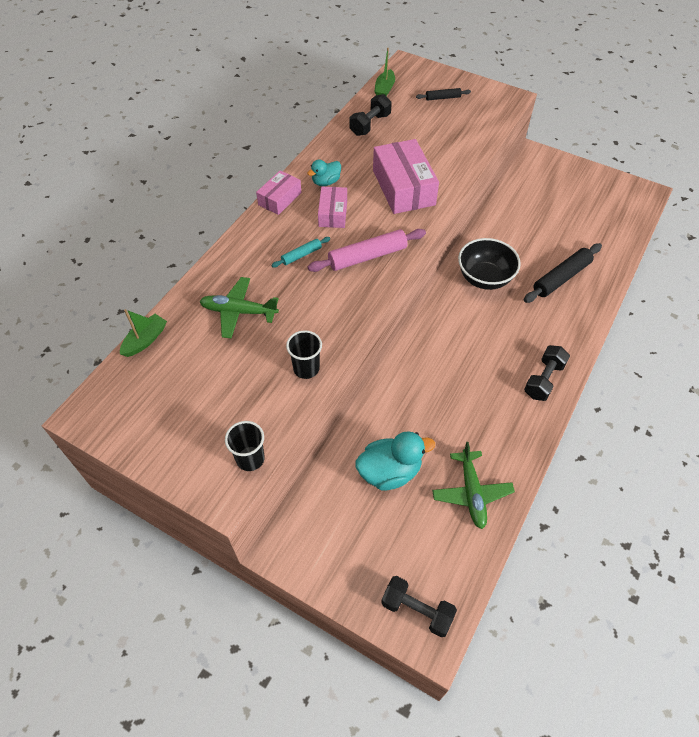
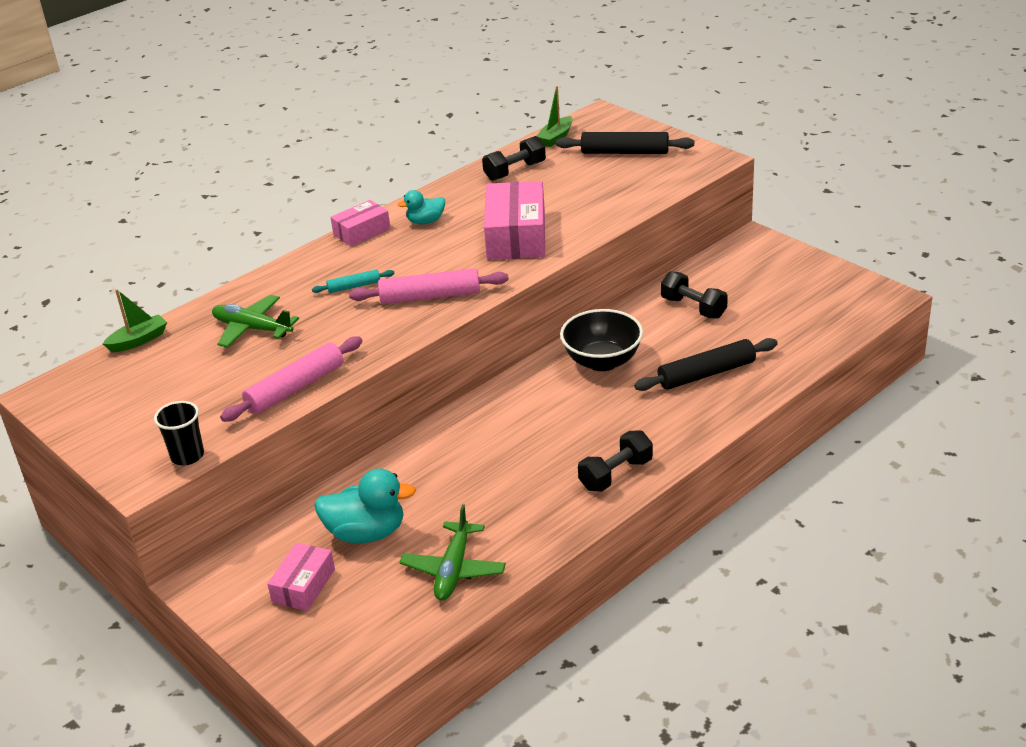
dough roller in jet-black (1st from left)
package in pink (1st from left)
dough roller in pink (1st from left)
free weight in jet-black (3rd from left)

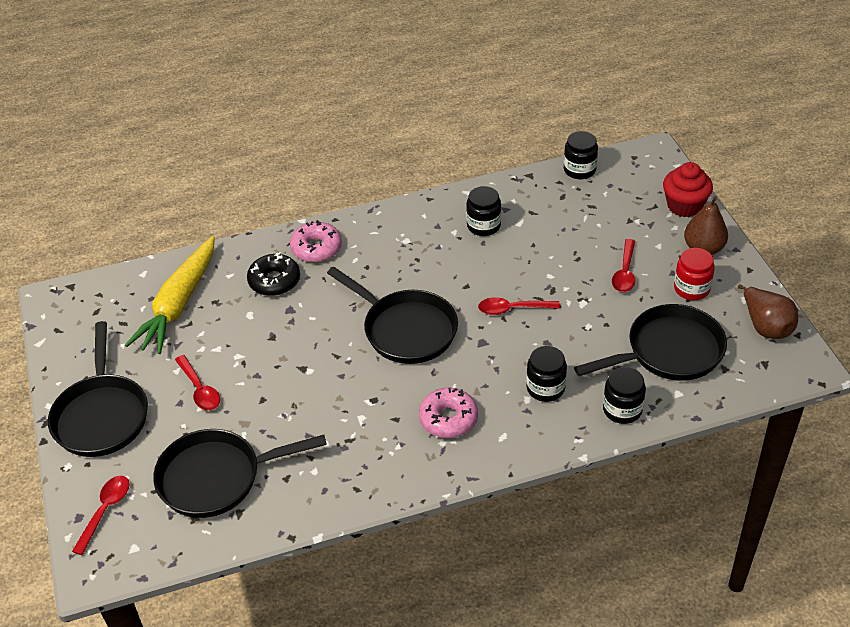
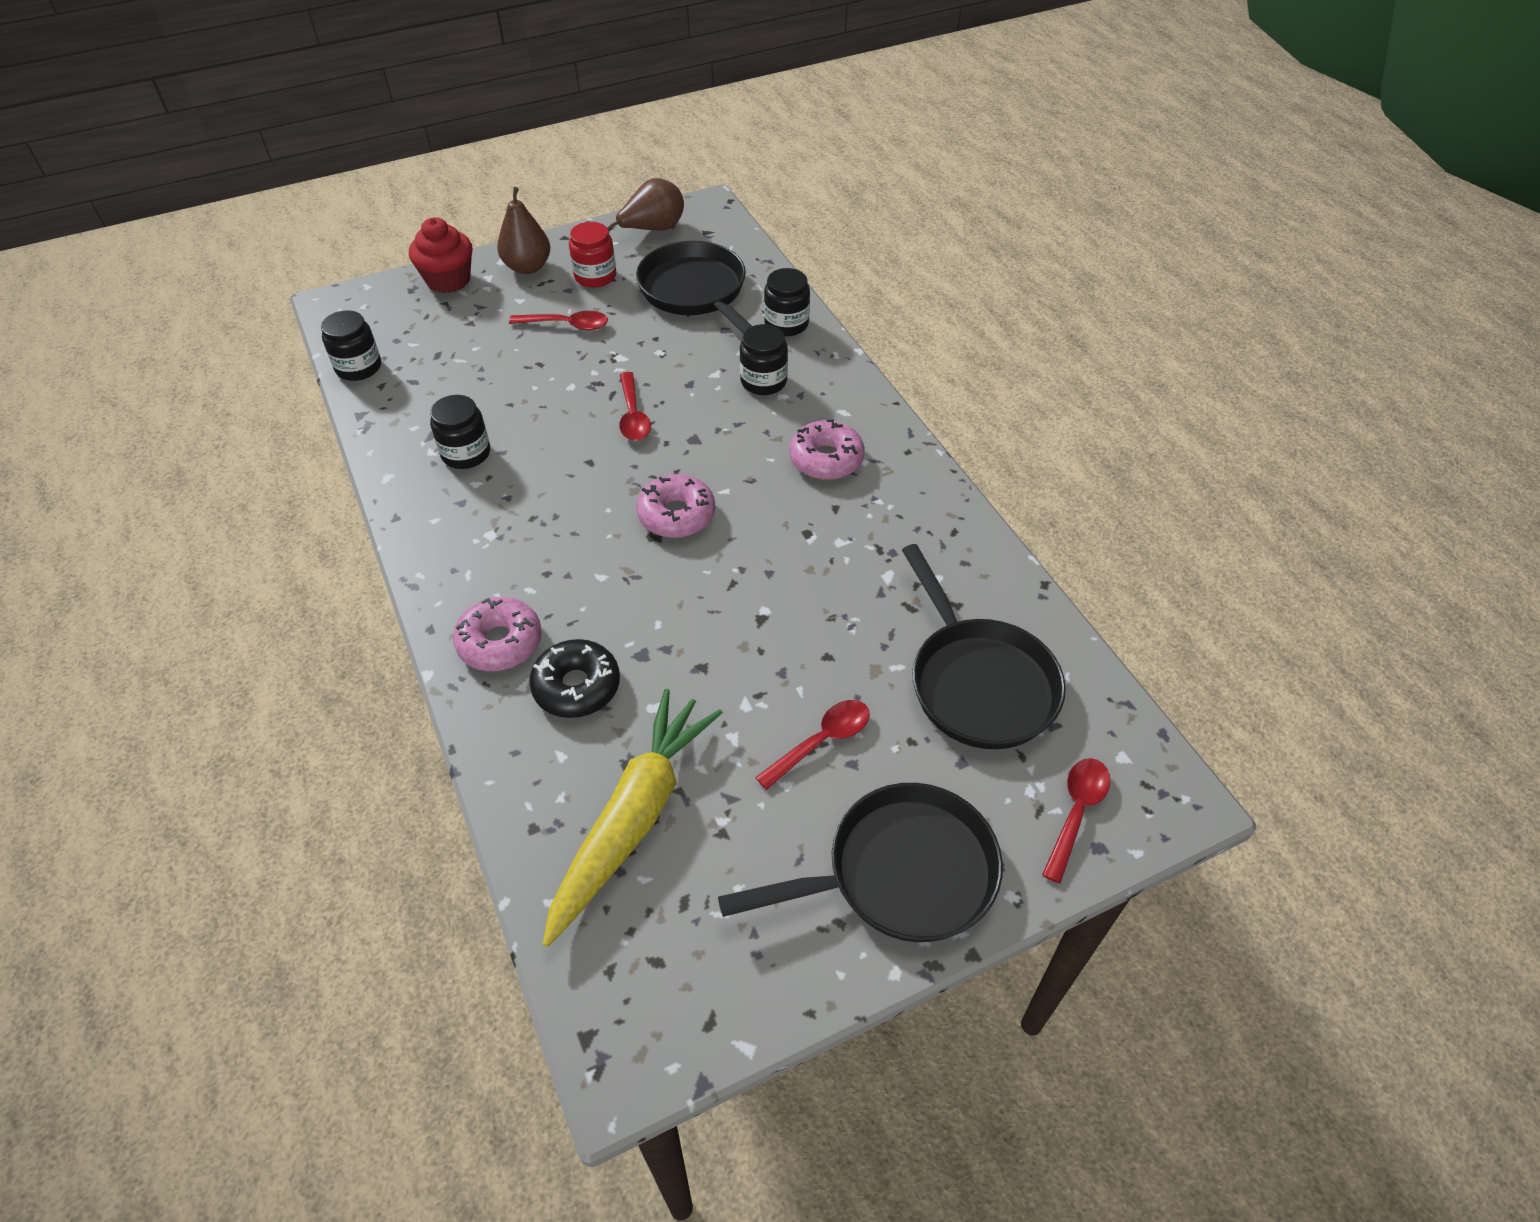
root vegetable in bright yellow
donut in pink (2nd from left)
spoon in red (4th from left)

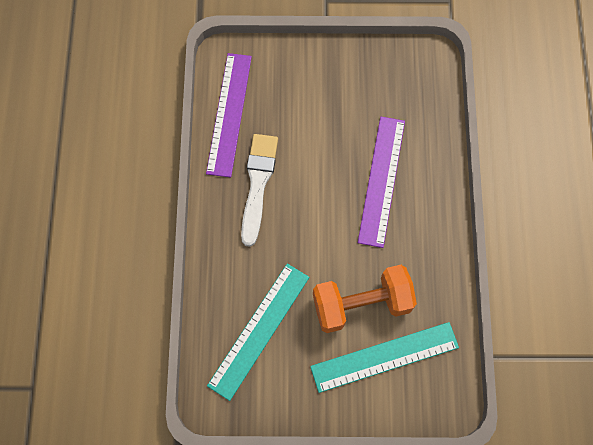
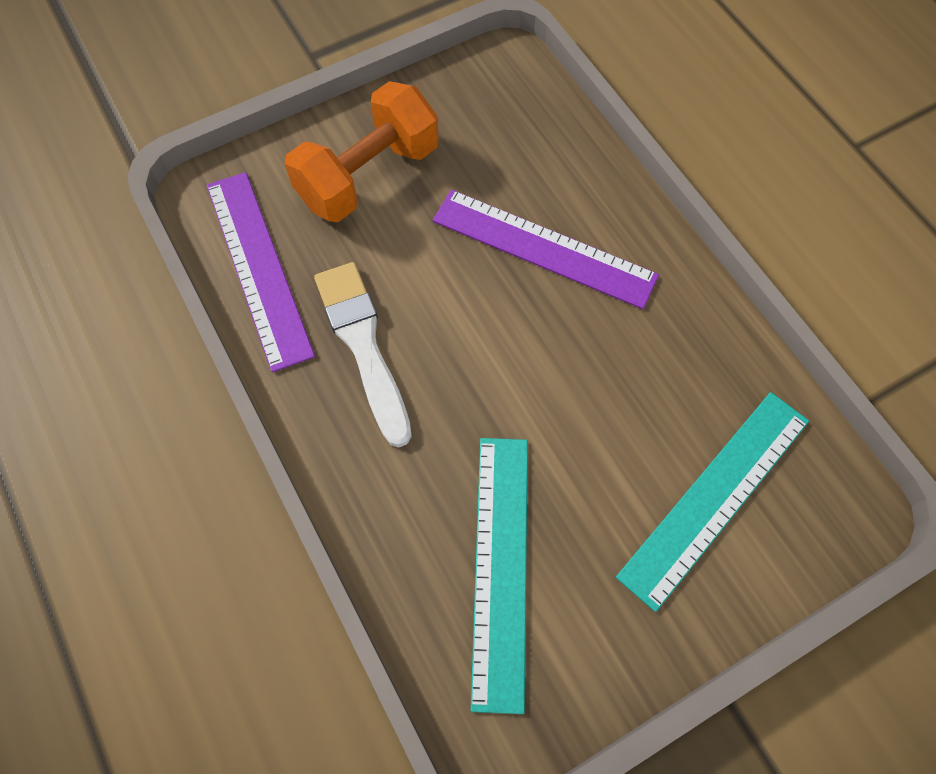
straightedge in royal purple (2nd from left)
free weight in bright orange

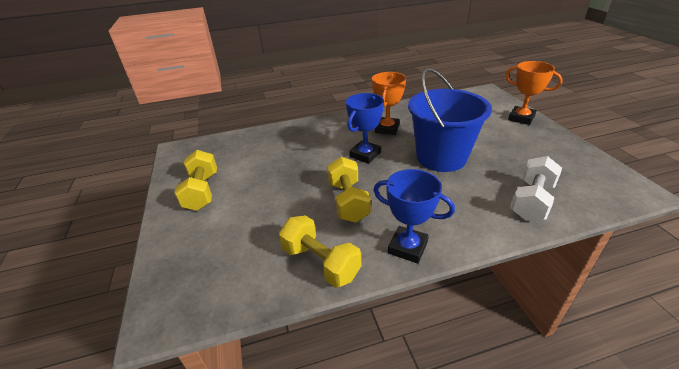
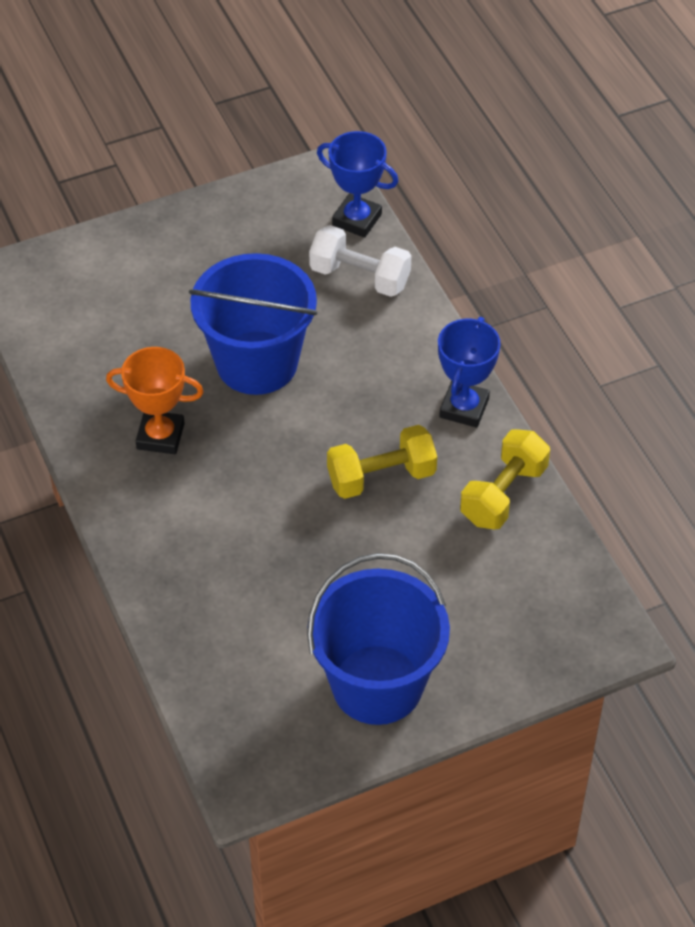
award cup in bright orange (2nd from left in the first image)
award cup in royal blue (1st from left)
bucket in royal blue (2nd from left)

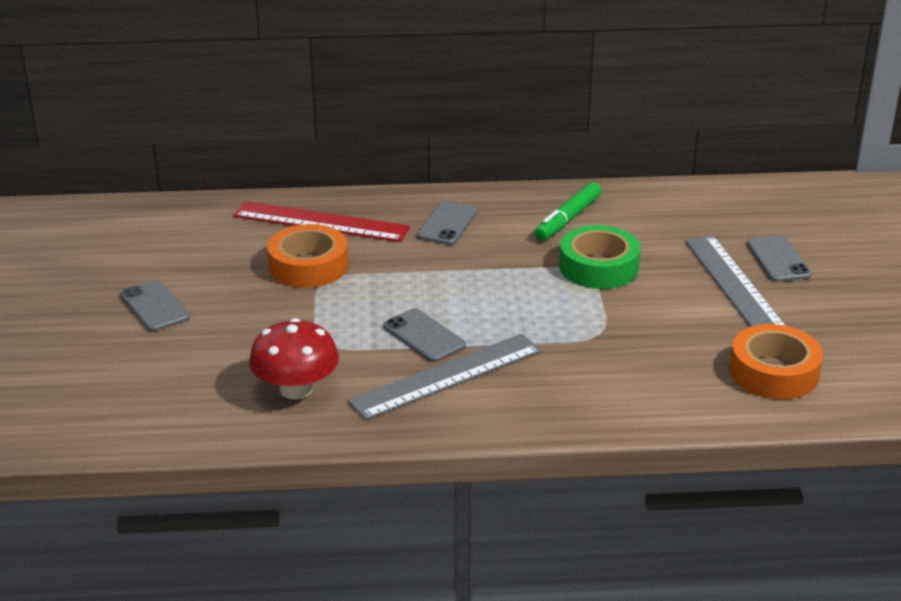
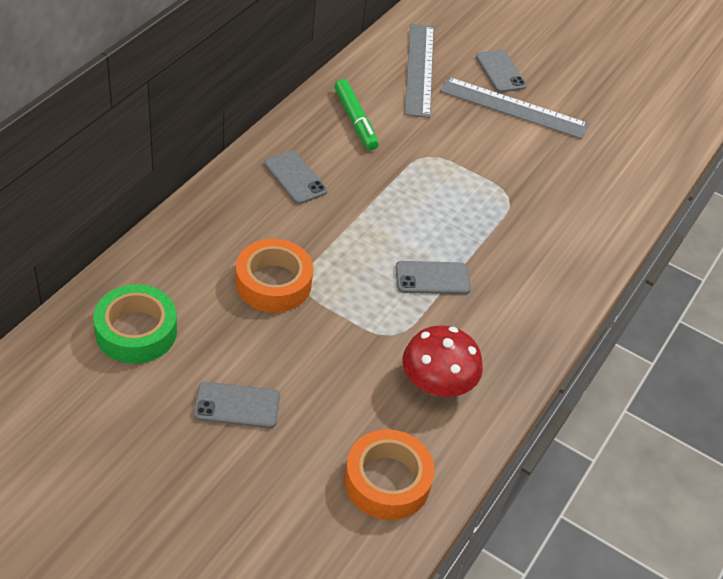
straightedge in red
sticky tape in green
phone in ash-grey (4th from left)
sticky tape in bright orange (2nd from left)
straightedge in ash-grey (1st from left)

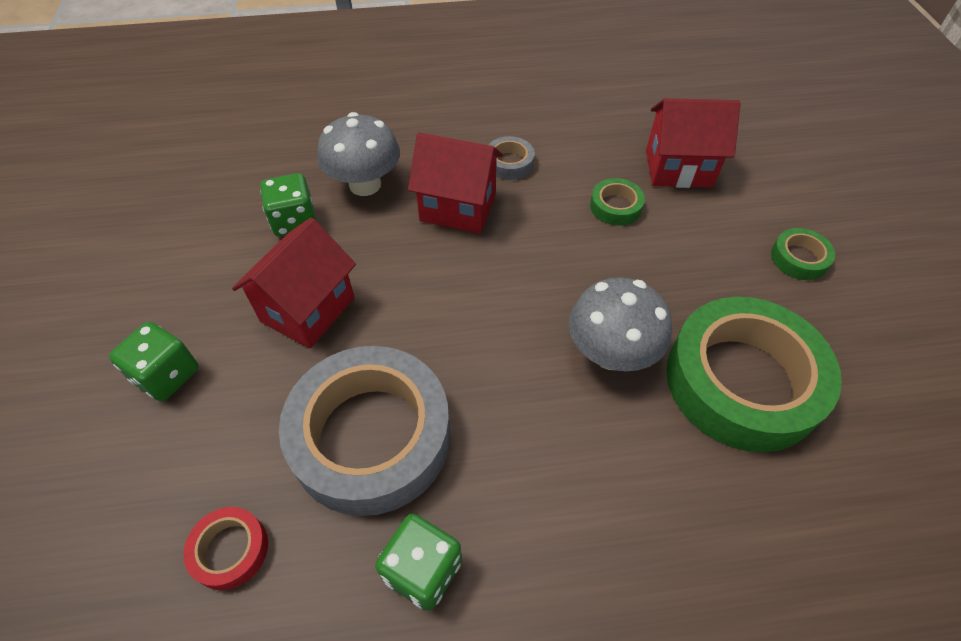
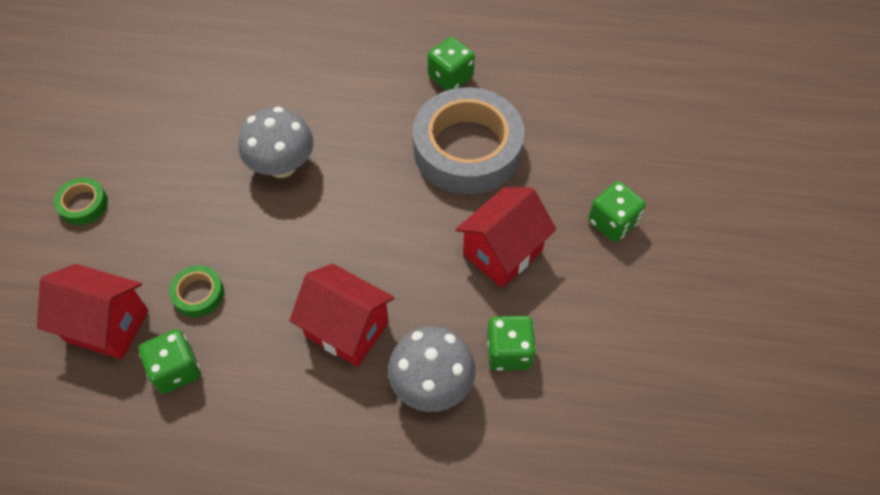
sticky tape in ash-grey (2nd from left in the first image)
sticky tape in green (2nd from left in the first image)
sticky tape in red
dice in green (1st from left)

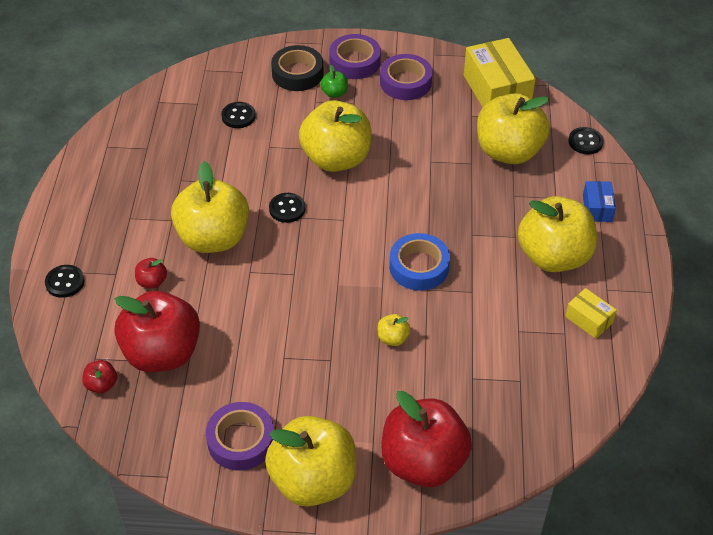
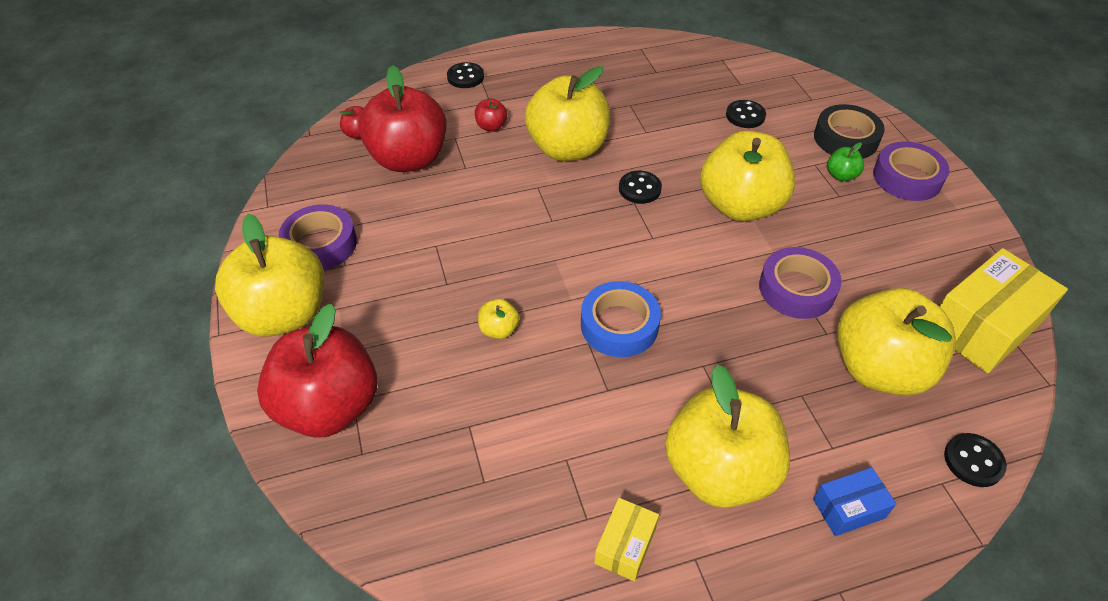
sticky tape in royal purple (2nd from left)

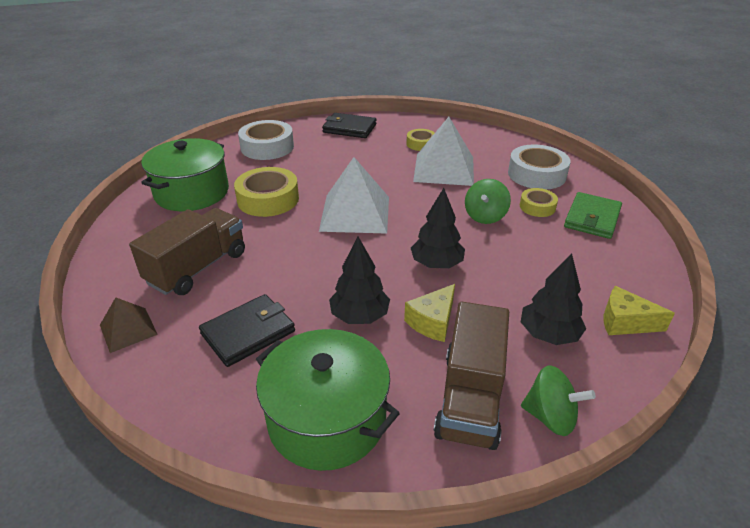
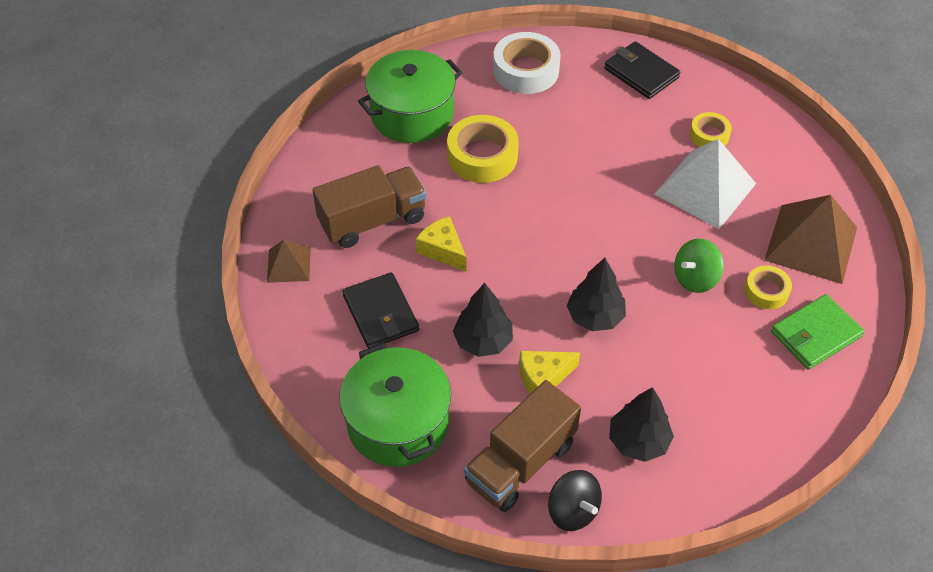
pyramid in brown (2nd from left)
pyramid in snow-white (1st from left in the first image)
cheese in bright yellow (1st from left)
billfold in jet-black (1st from left)
toy top in jet-black

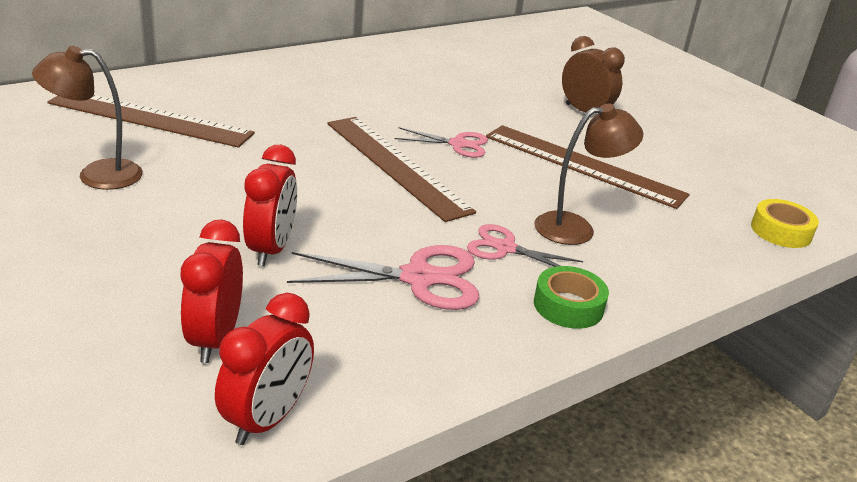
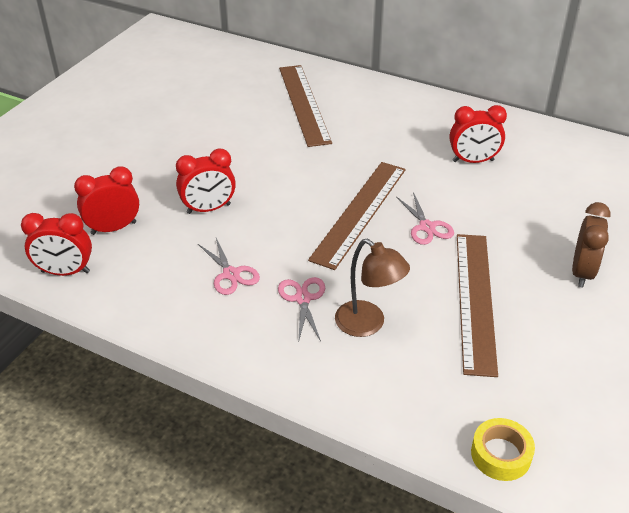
lamp in brown (1st from left in the first image)
pair of scissors in pink (1st from left)
sticky tape in green
clock in red (4th from left)

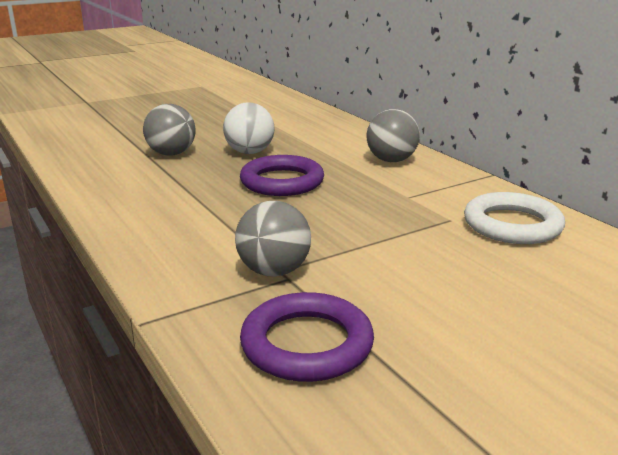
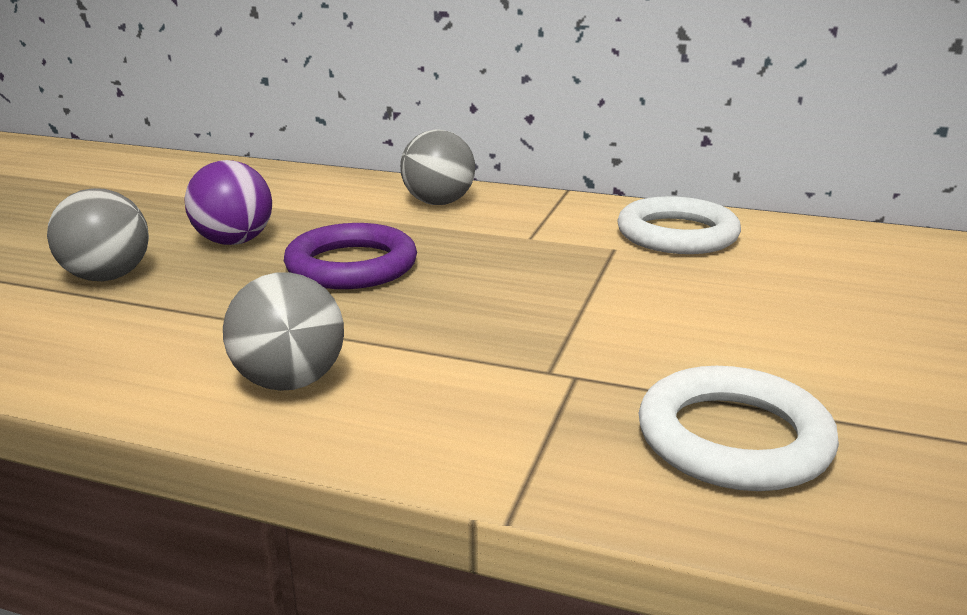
sphere in royal purple
sphere in ash-grey (2nd from left)
torus in snow-white (2nd from left)

